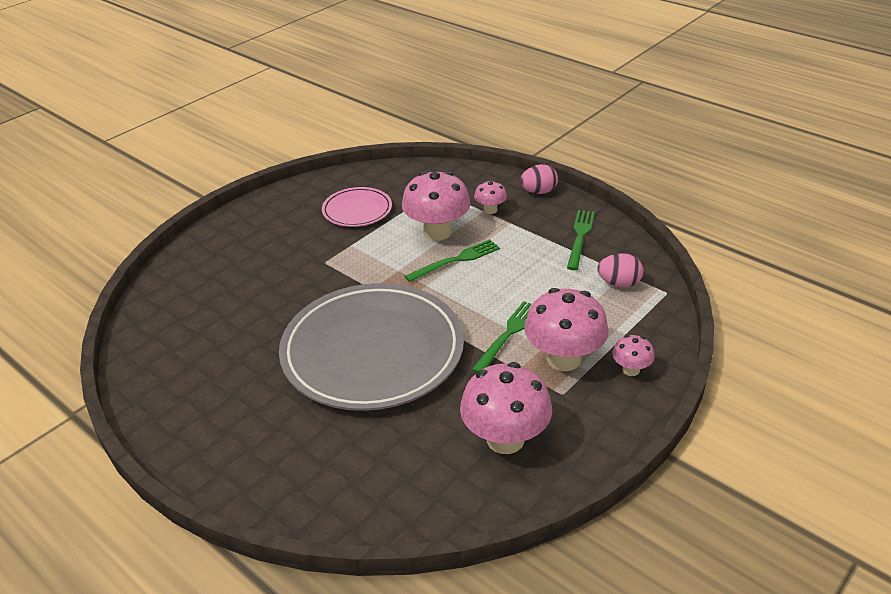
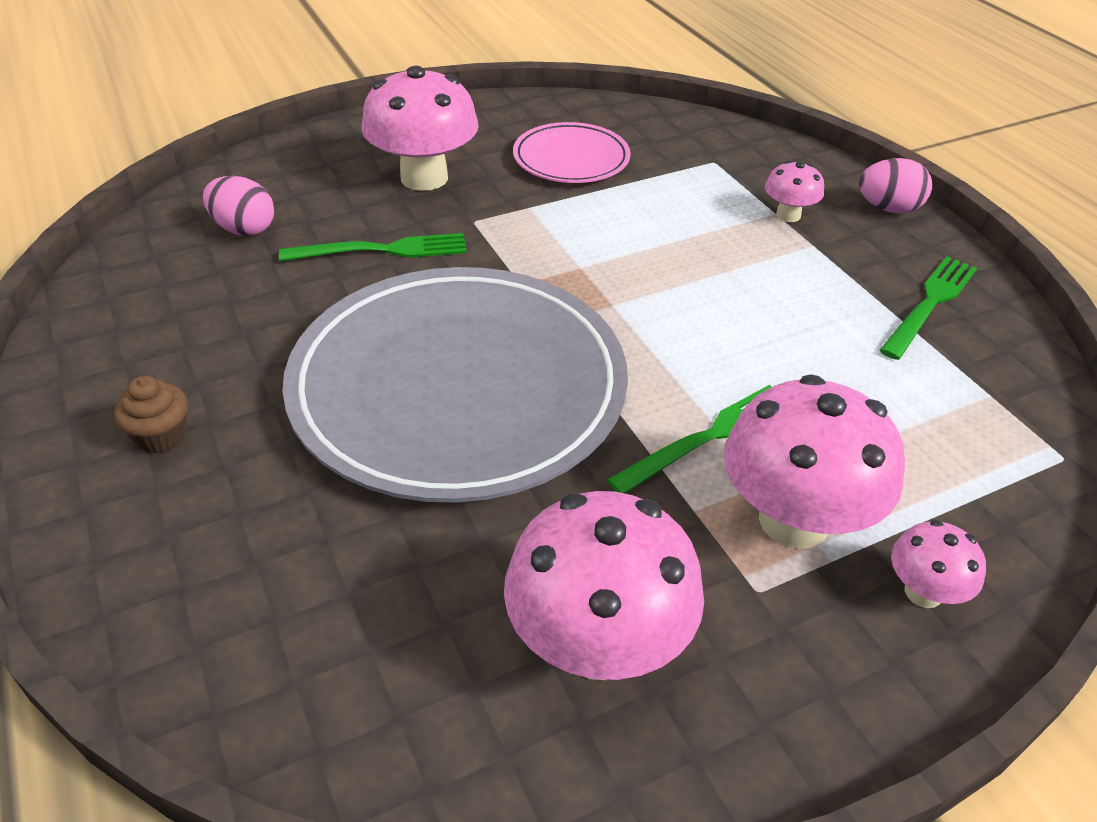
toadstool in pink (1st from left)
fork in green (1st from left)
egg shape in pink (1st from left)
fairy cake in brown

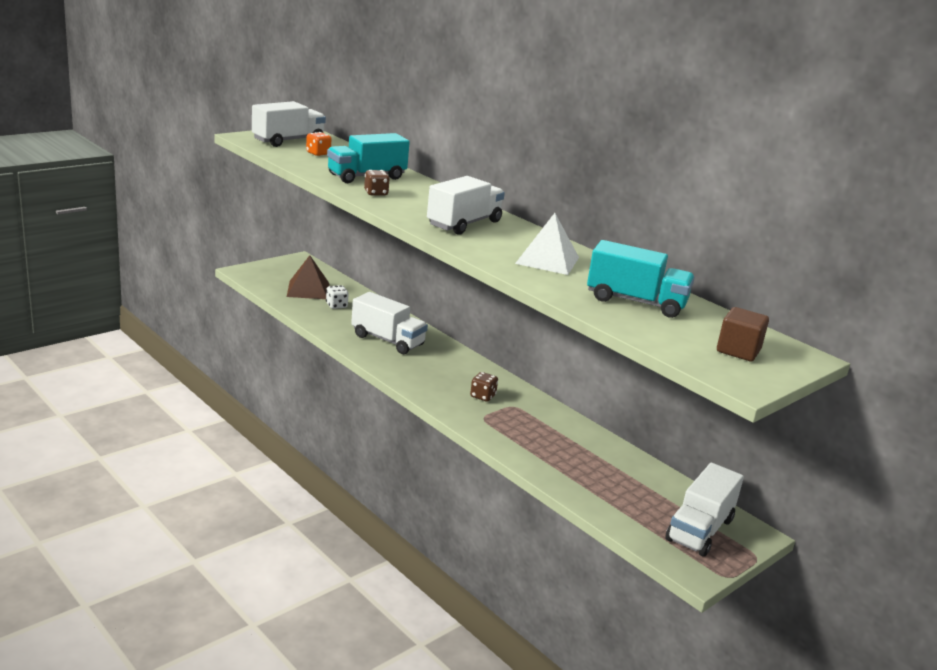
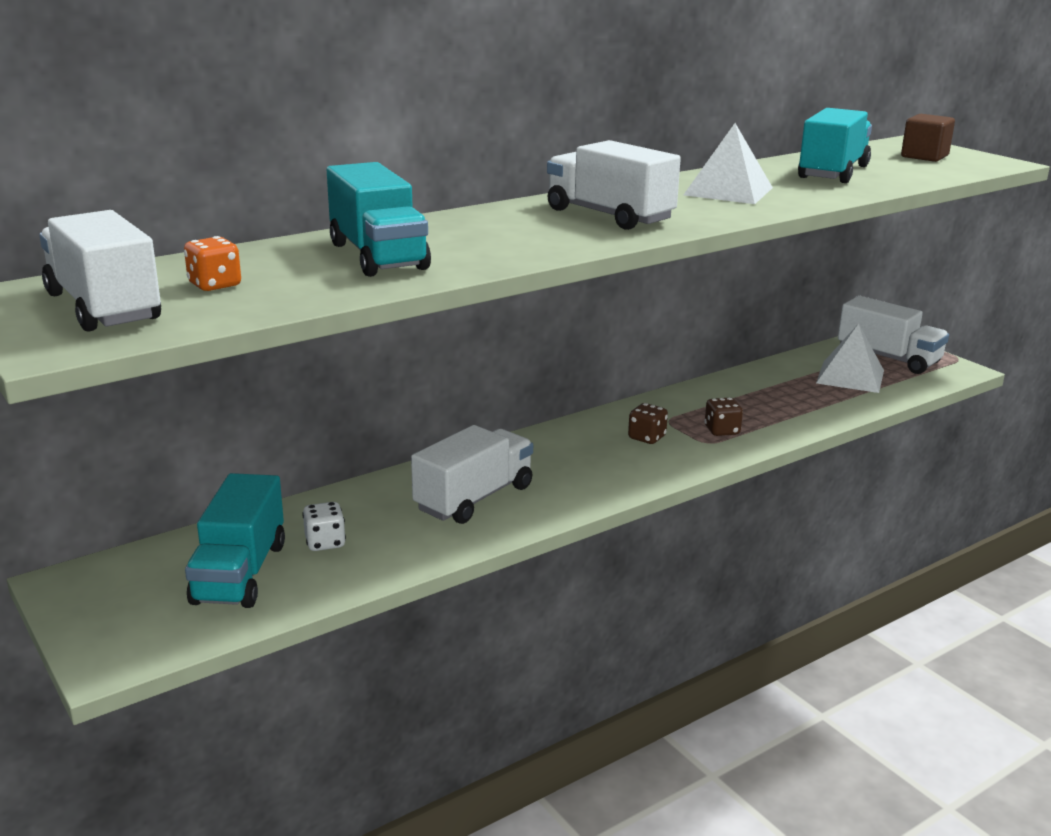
dice in brown (2nd from left)
lorry in aqua (1st from left)
pyramid in snow-white (2nd from left)

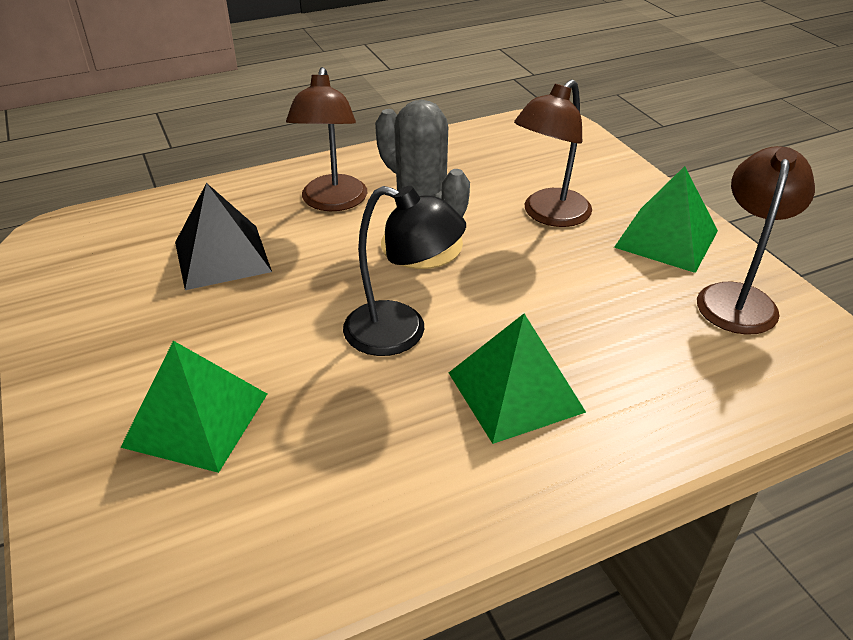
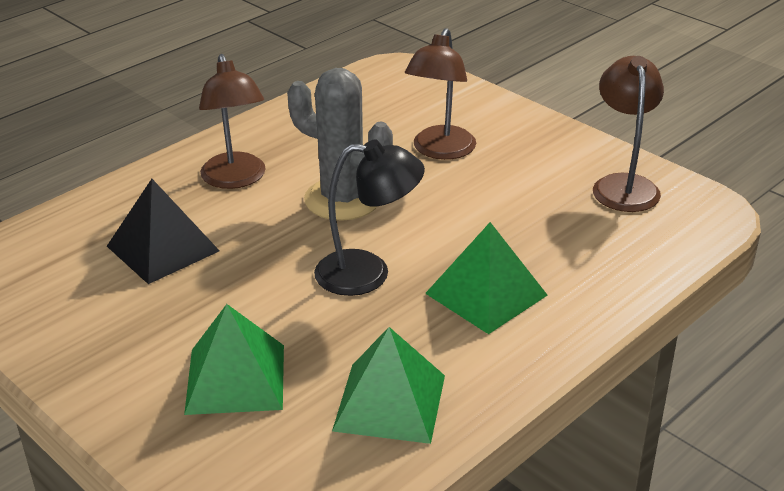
pyramid in green (2nd from left)

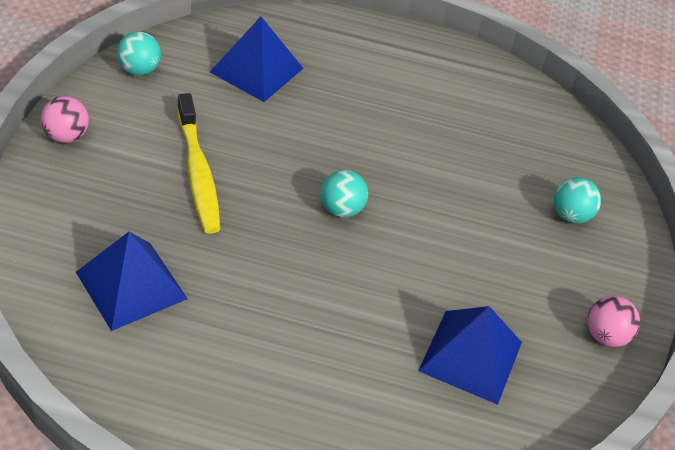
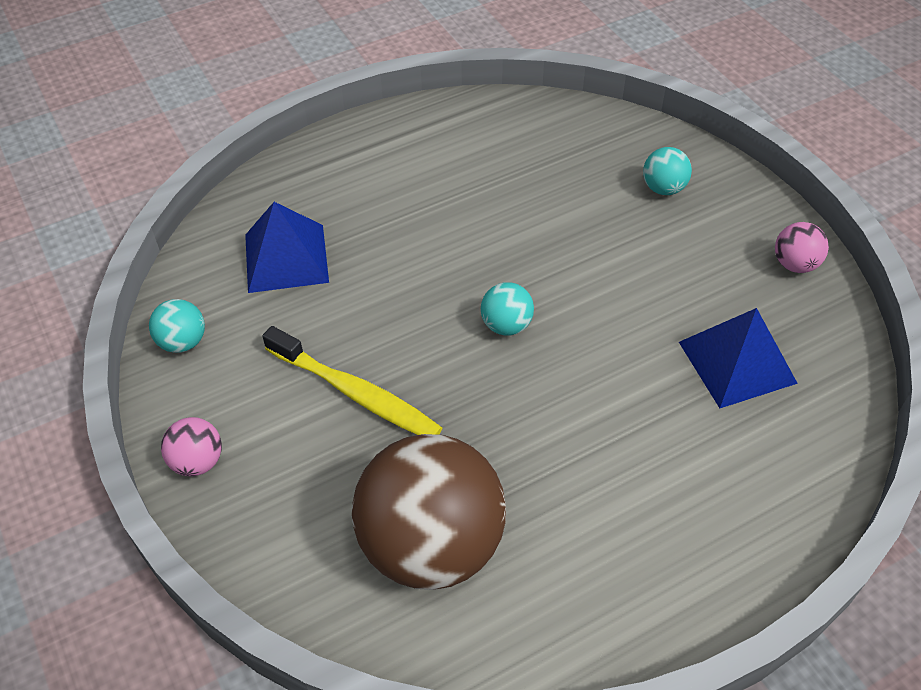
sphere in brown

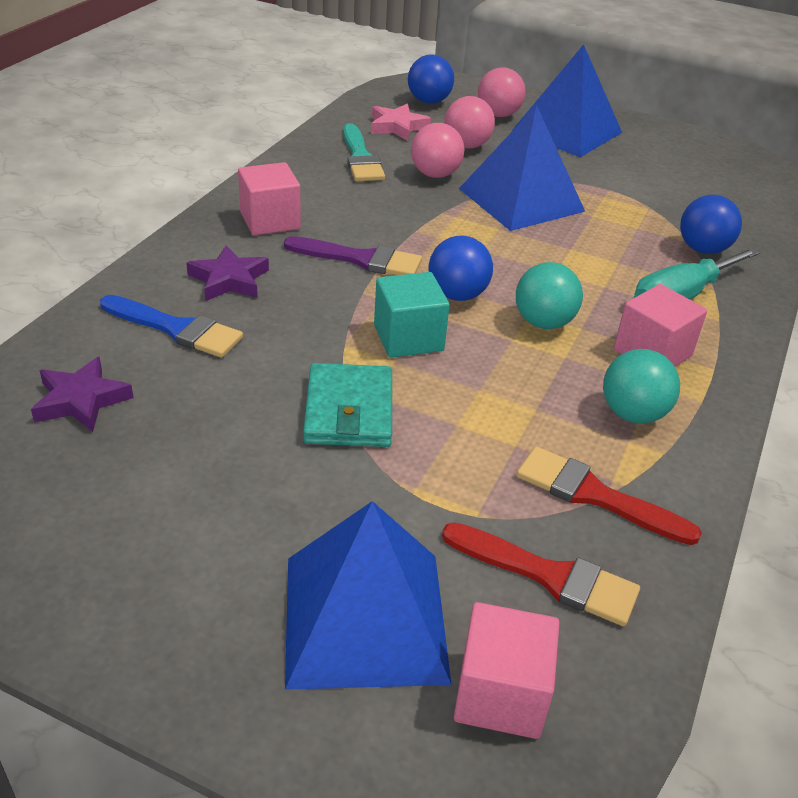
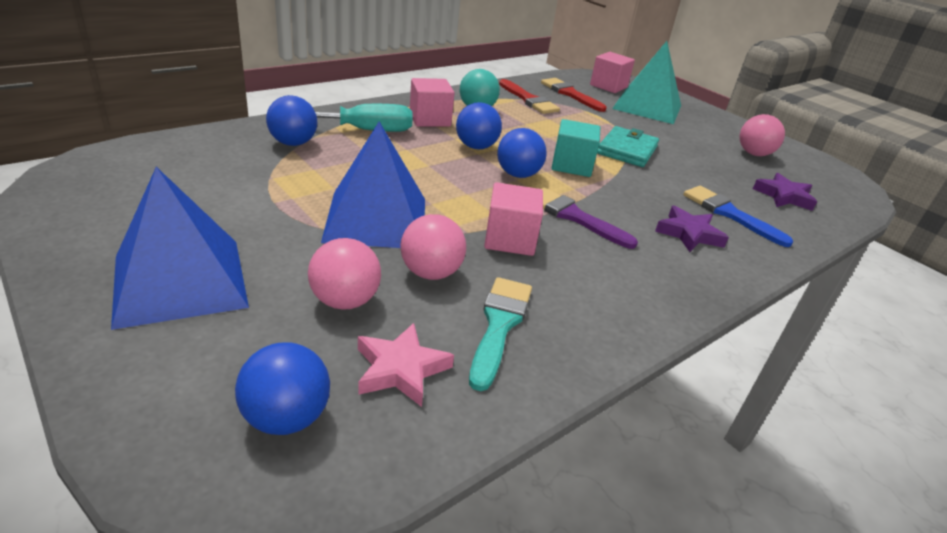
sphere in pink (3rd from left)
solid cube in pink (2nd from left)
sphere in royal blue (3rd from left)
pyramid in aqua

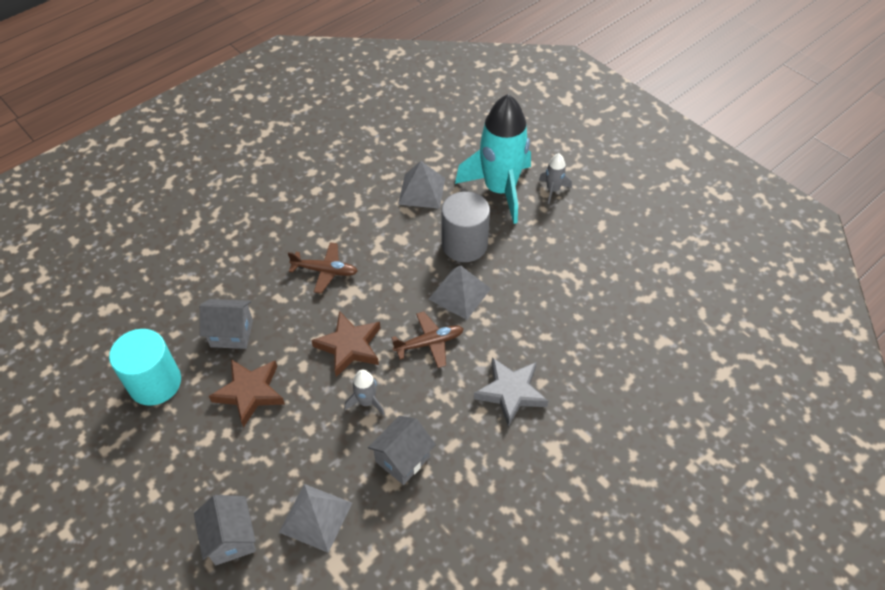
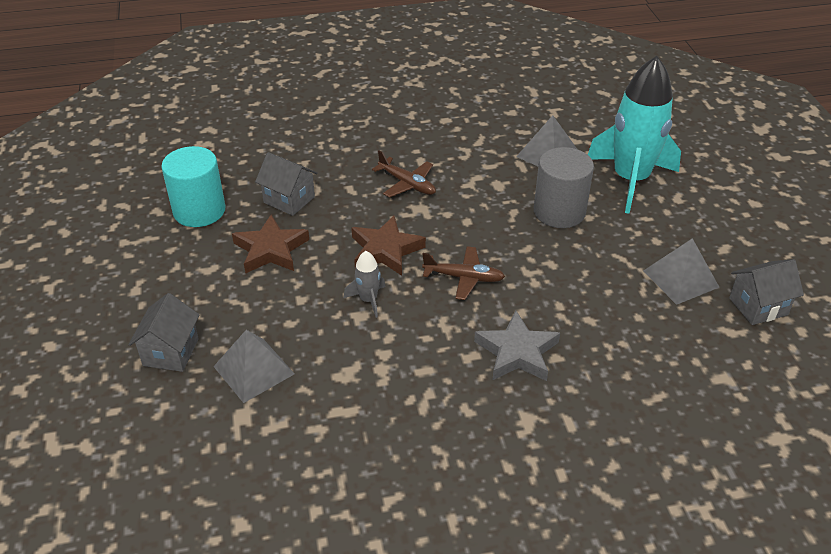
spaceship in ash-grey (2nd from left in the first image)
pyramid in ash-grey (3rd from left)
house in ash-grey (3rd from left)

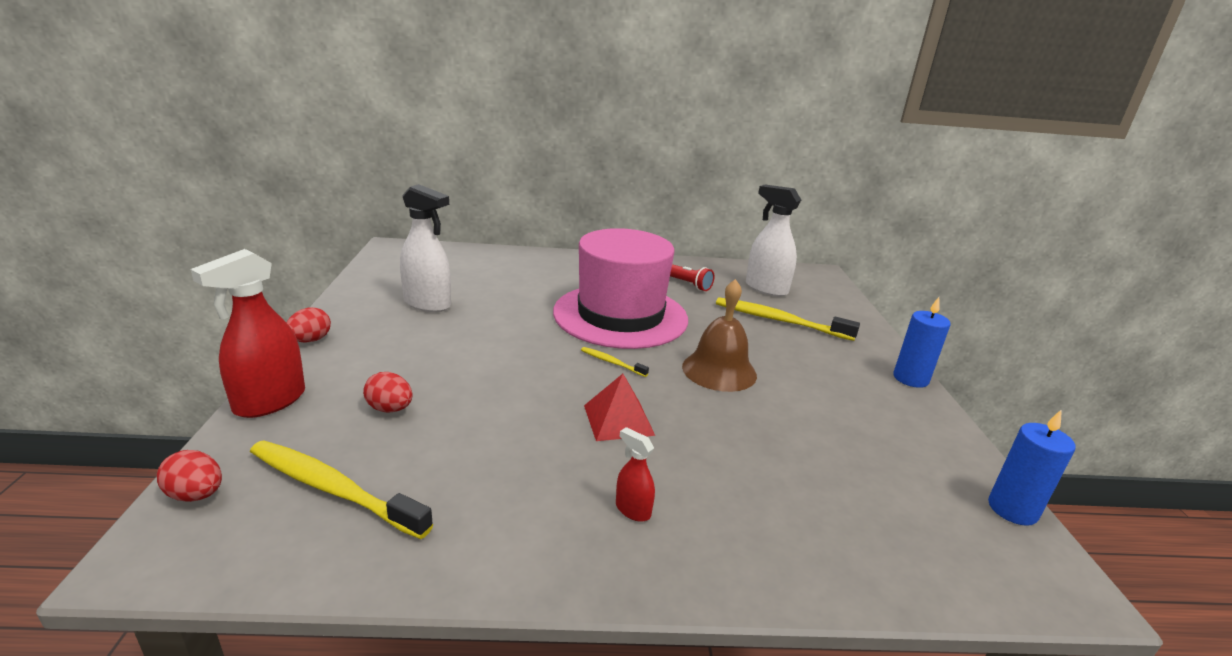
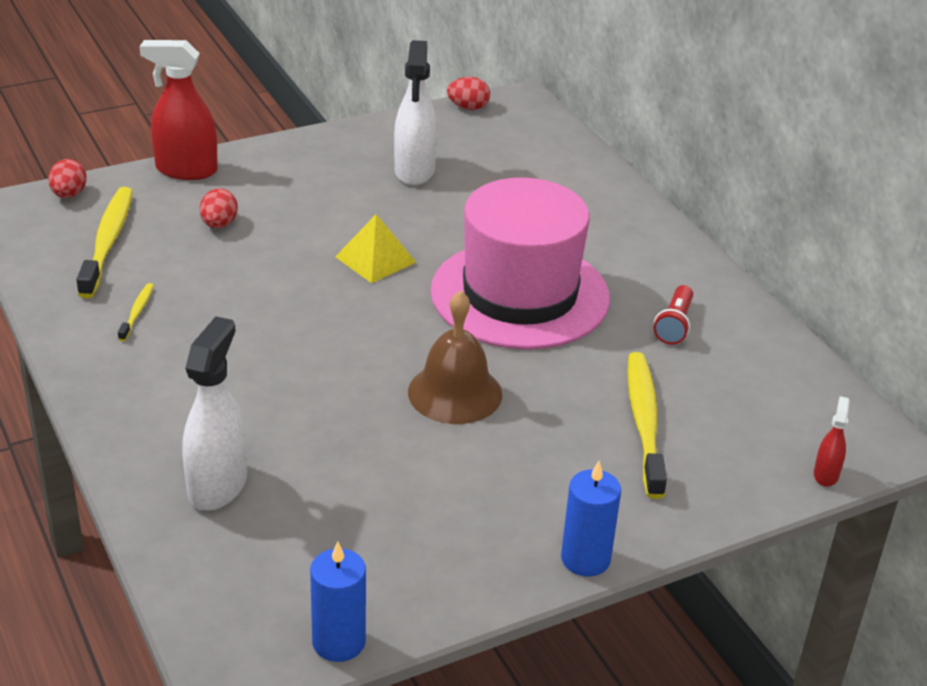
spray cleaner in snow-white (1st from left)
egg shape in red (3rd from left)
dental brush in bright yellow (2nd from left)
pyramid in red
spray cleaner in red (2nd from left)
pyramid in bright yellow

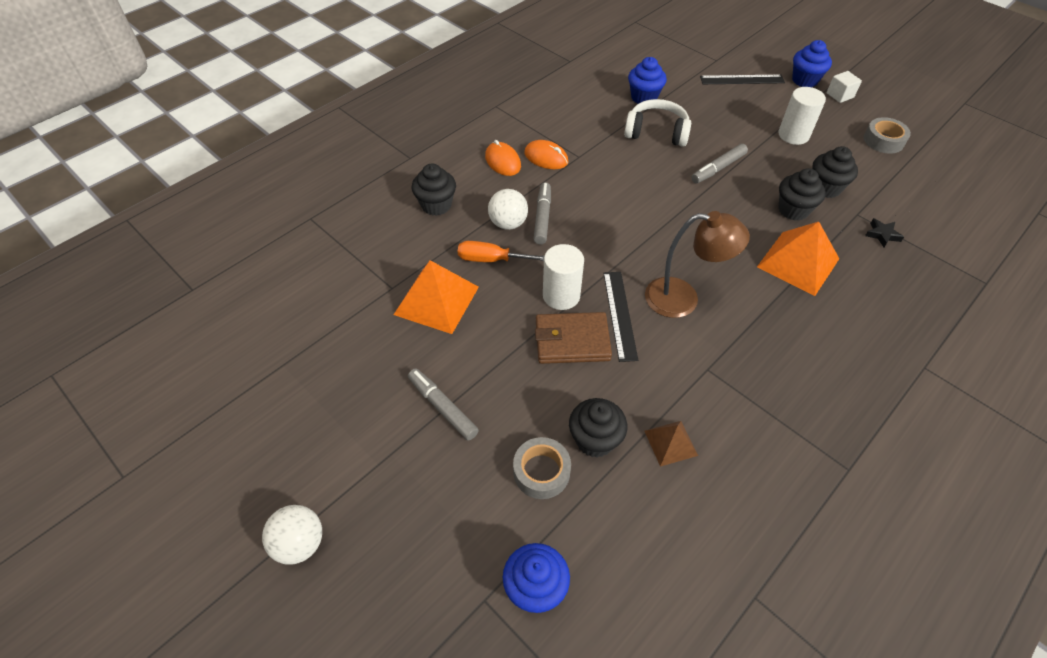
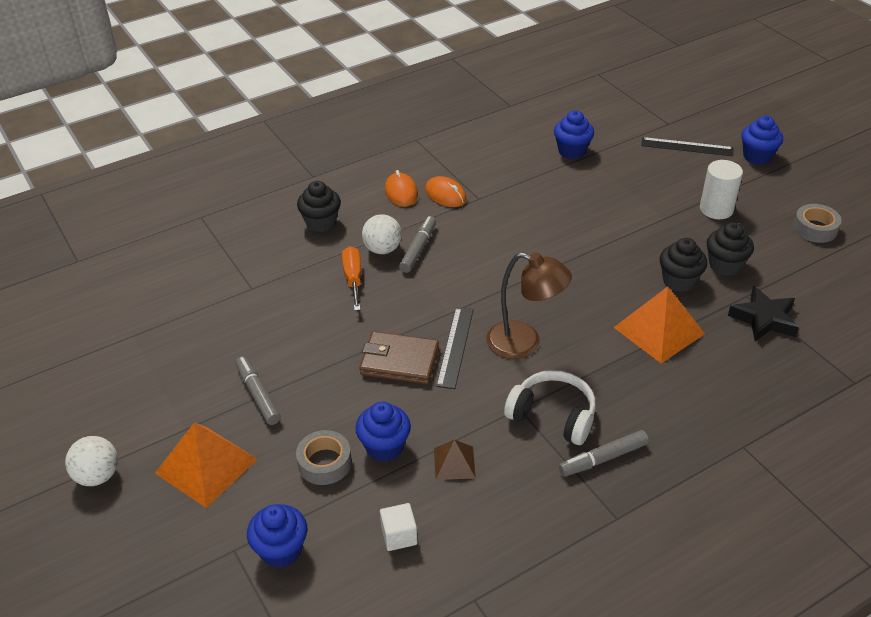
solid cube in snow-white
headphones in snow-white
felt pen in ash-grey (3rd from left)
star shape in jet-black
screwdriver in bright orange
cylinder shape in snow-white (1st from left in the first image)
pyramid in bright orange (1st from left)
fairy cake in royal blue (2nd from left)

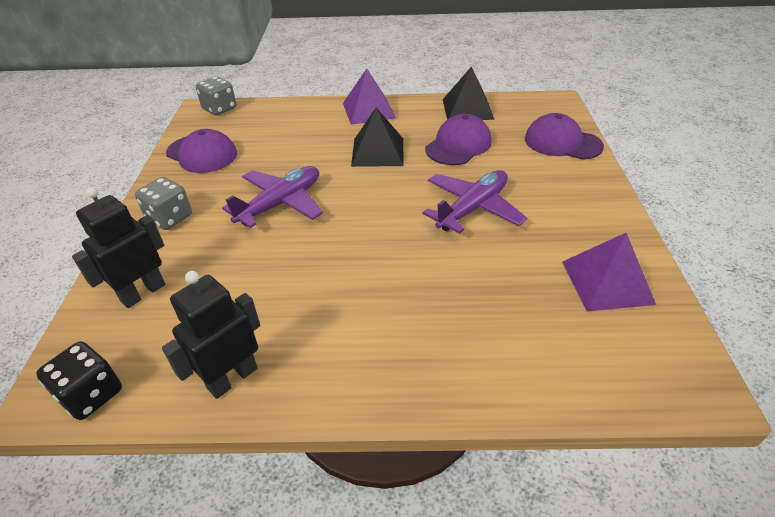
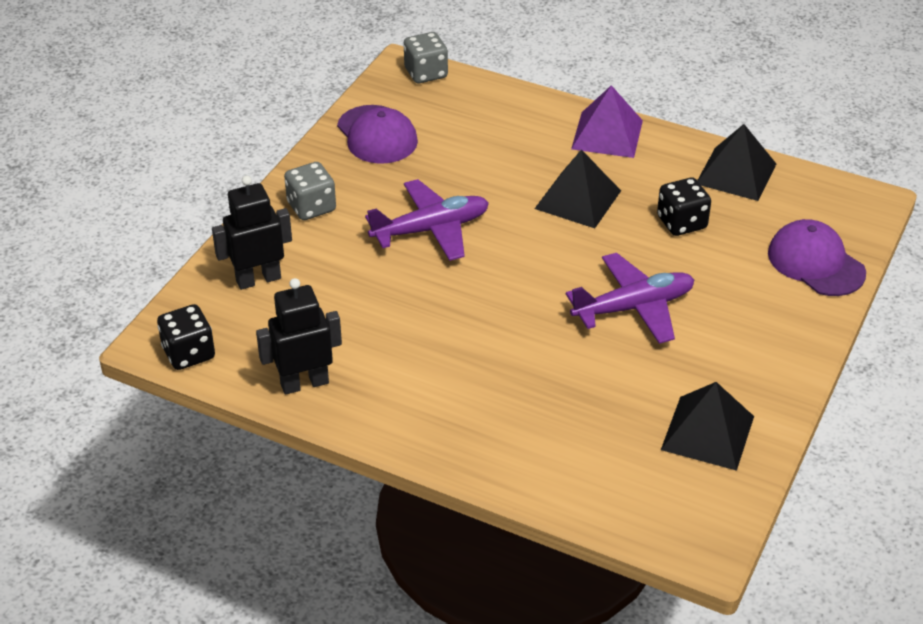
dice in jet-black (2nd from left)
pyramid in jet-black (2nd from left)

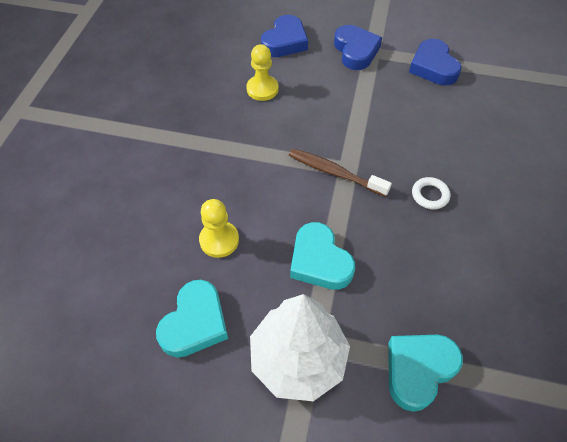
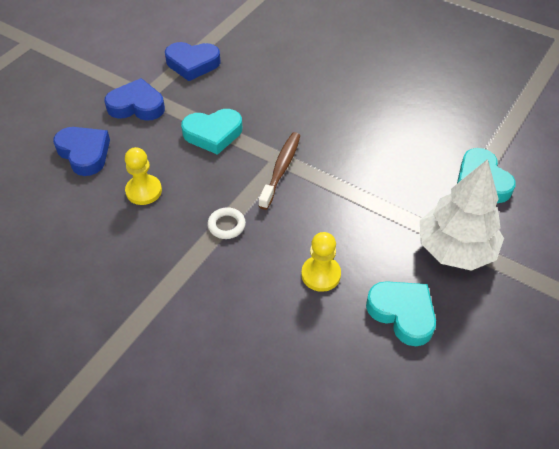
dental brush in brown
torus in snow-white
heart in aqua (1st from left)

